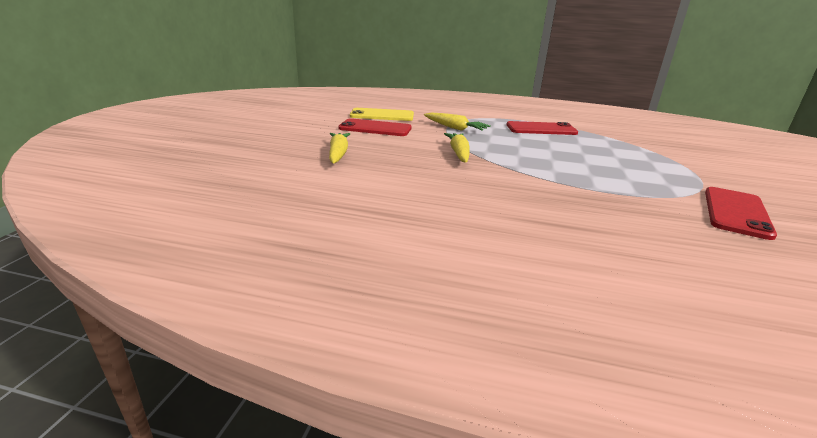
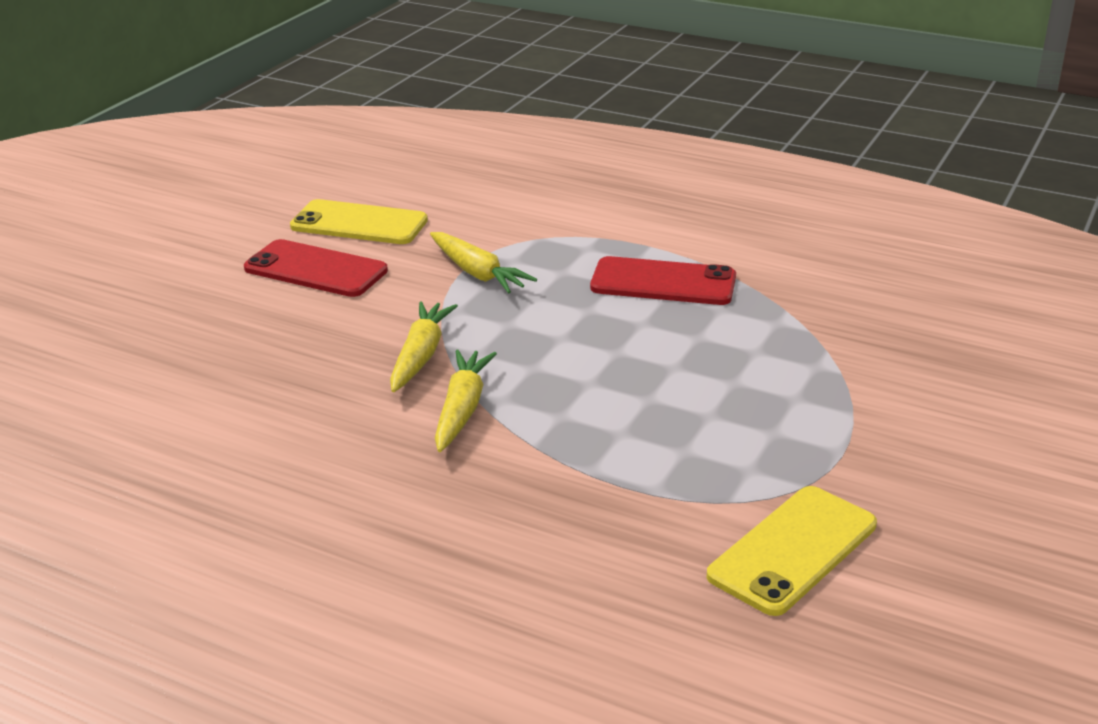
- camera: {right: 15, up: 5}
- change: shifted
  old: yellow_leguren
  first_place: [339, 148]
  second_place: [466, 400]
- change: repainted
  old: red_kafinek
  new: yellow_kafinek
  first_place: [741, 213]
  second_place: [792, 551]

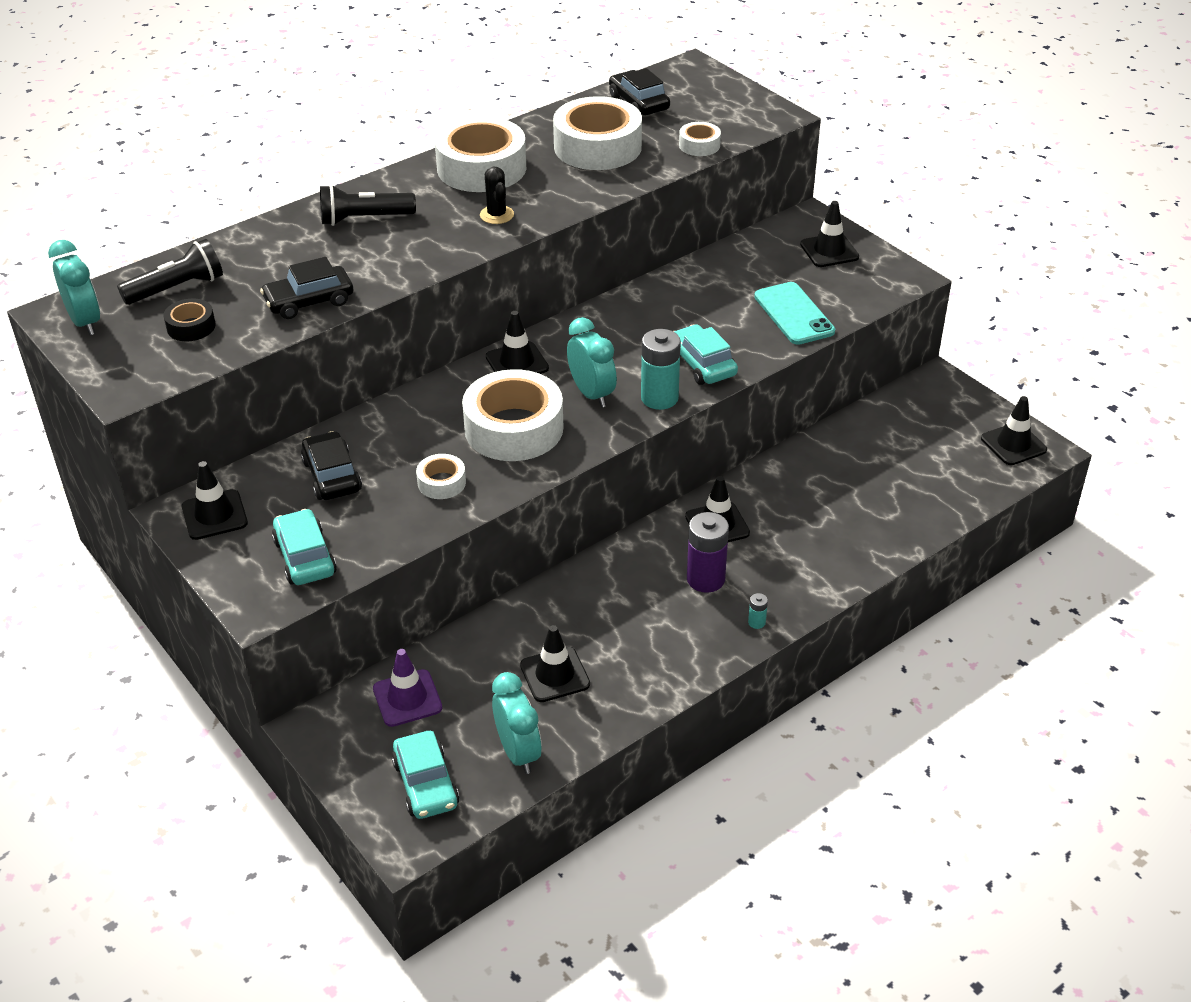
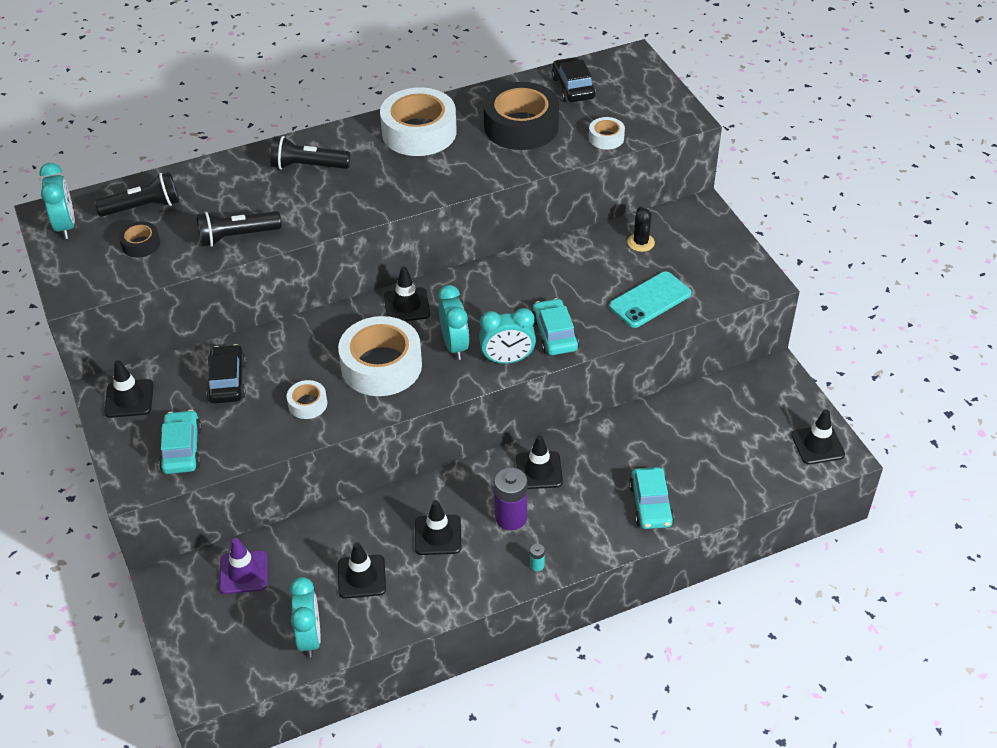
- camera: {right: 15, up: 5}
- change: swapped
  old: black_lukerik
  new: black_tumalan
  first_place: [306, 288]
  second_place: [239, 229]
- change: shifted
  old: turquoise_lukerik
  first_place: [425, 775]
  second_place: [651, 498]
- change: shifted
  old: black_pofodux
  first_place: [497, 195]
  second_place: [641, 229]
- change: repainted
  old: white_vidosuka
  new: black_vidosuka
  first_place: [597, 133]
  second_place: [521, 116]
- change: swapped
  old: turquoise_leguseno
  new: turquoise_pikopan
  first_place: [661, 369]
  second_place: [507, 336]
- change: rotated
  old: turquoise_kafinek
  first_place: [794, 313]
  second_place: [650, 300]
  degrees: 60
- change: shifted
  old: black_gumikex
  first_place: [829, 234]
  second_place: [438, 527]

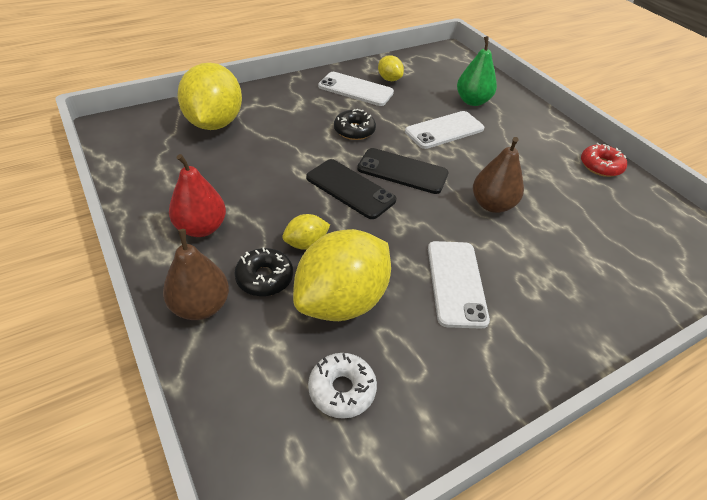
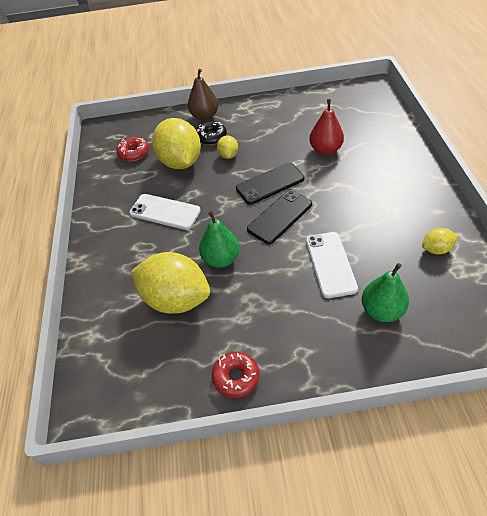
- camera: {right: 120, up: 5}
- change: shifted
  old: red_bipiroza
  first_place: [197, 195]
  second_place: [326, 127]
- change: shifted
  old: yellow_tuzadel
  first_place: [210, 96]
  second_place: [170, 283]
- change: repainted
  old: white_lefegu
  new: red_lefegu
  first_place: [342, 386]
  second_place: [133, 149]
- change: gone
  old: white_kafinek
  first_place: [356, 89]
- change: gone
  old: black_lefegu
  first_place: [355, 124]
- change: repainted
  old: brown_bipiroza
  new: green_bipiroza
  first_place: [498, 175]
  second_place: [219, 239]

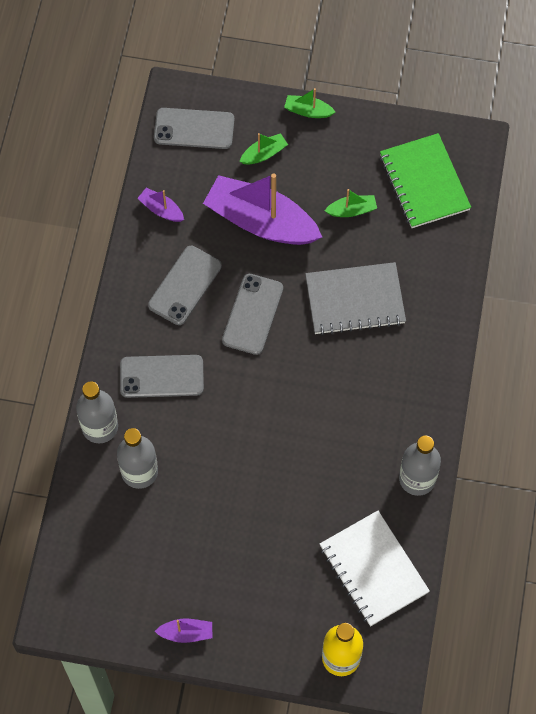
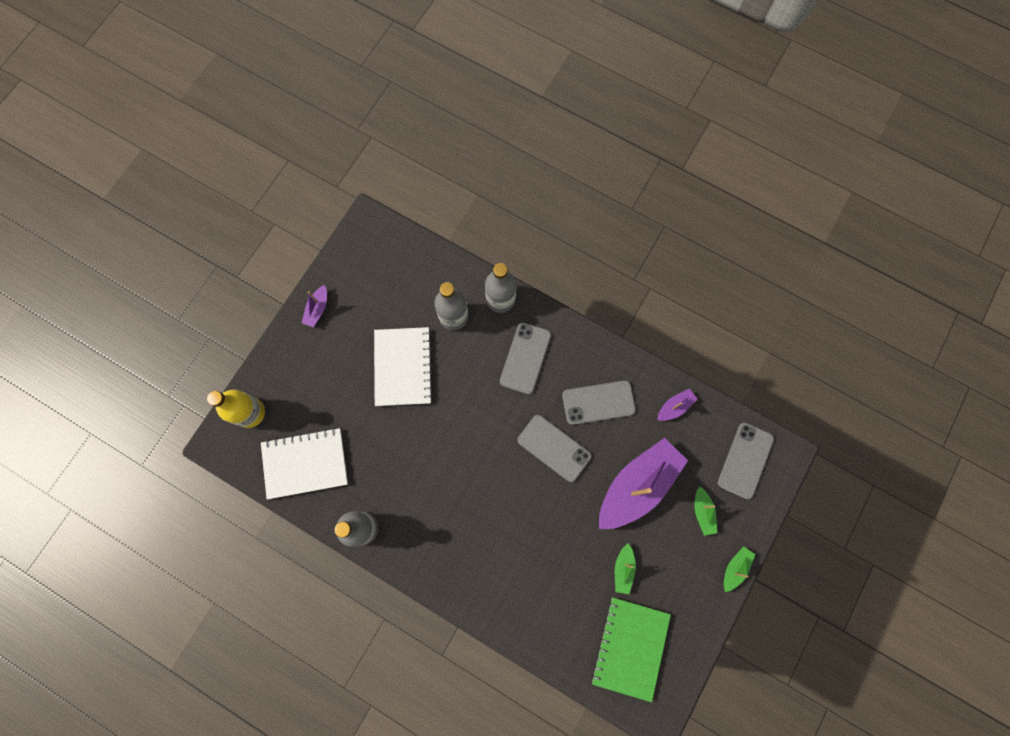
- camera: {right: 110, up: 10}
- change: rotated
  old: grey_kafinek
  first_place: [185, 285]
  second_place: [599, 402]
  degrees: -60
- change: gone
  old: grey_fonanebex
  first_place: [355, 298]
- change: rotated
  old: green_fonanebex
  first_place: [425, 180]
  second_place: [631, 649]
  degrees: -75
- change: new
  new: white_fonanebex
  second_place: [403, 366]

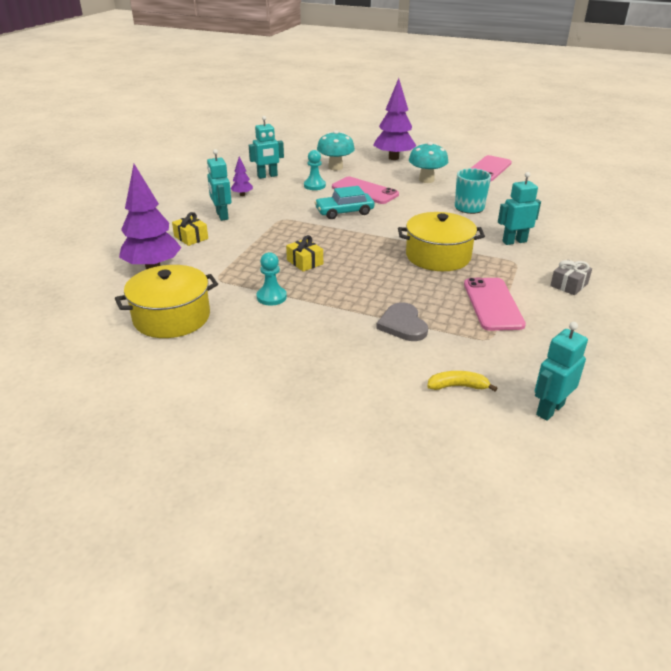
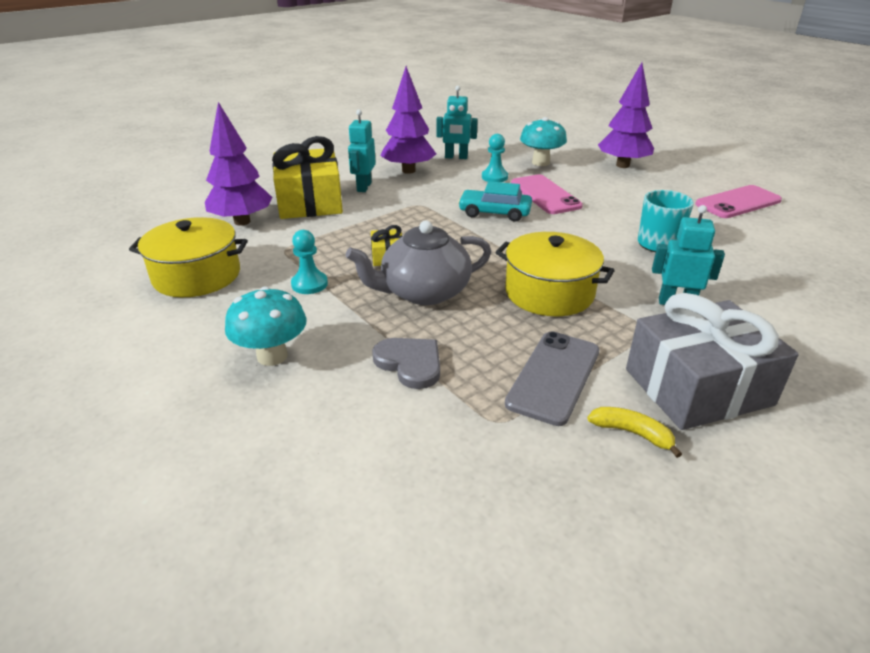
- camera: {right: 30, up: 0}
- change: scaled
  old: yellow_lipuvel
  first_place: [190, 229]
  second_place: [307, 177]
  factor: 2.29
- change: scaled
  old: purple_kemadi
  first_place: [242, 176]
  second_place: [408, 120]
  factor: 2.18
- change: rotated
  old: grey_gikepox
  first_place: [402, 321]
  second_place: [406, 363]
  degrees: 120
- change: shifted
  old: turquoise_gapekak
  first_place: [428, 162]
  second_place: [266, 326]
- change: shifted
  old: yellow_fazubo
  first_place: [462, 381]
  second_place: [634, 432]
- change: repainted
  old: pink_kafinek
  new: grey_kafinek
  first_place: [495, 304]
  second_place: [552, 378]
- change: gone
  old: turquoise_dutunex
  first_place: [561, 371]
- change: scaled
  old: grey_lipuvel
  first_place: [571, 277]
  second_place: [712, 361]
  factor: 2.29
- change: new
  new: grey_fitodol
  second_place: [418, 262]

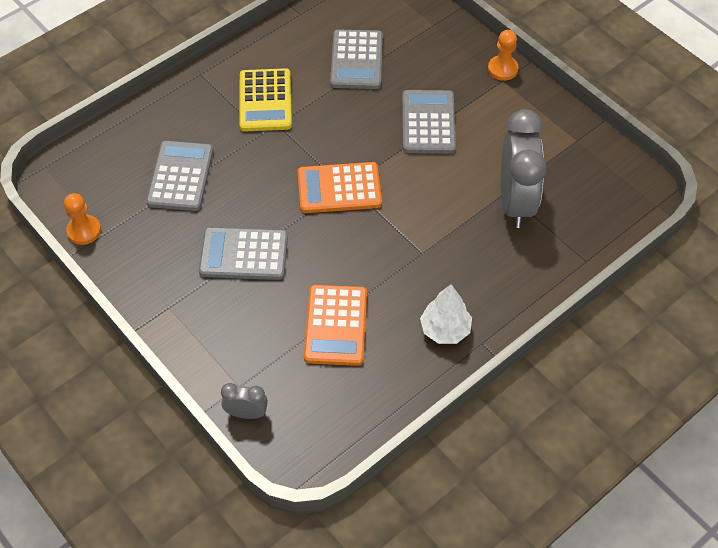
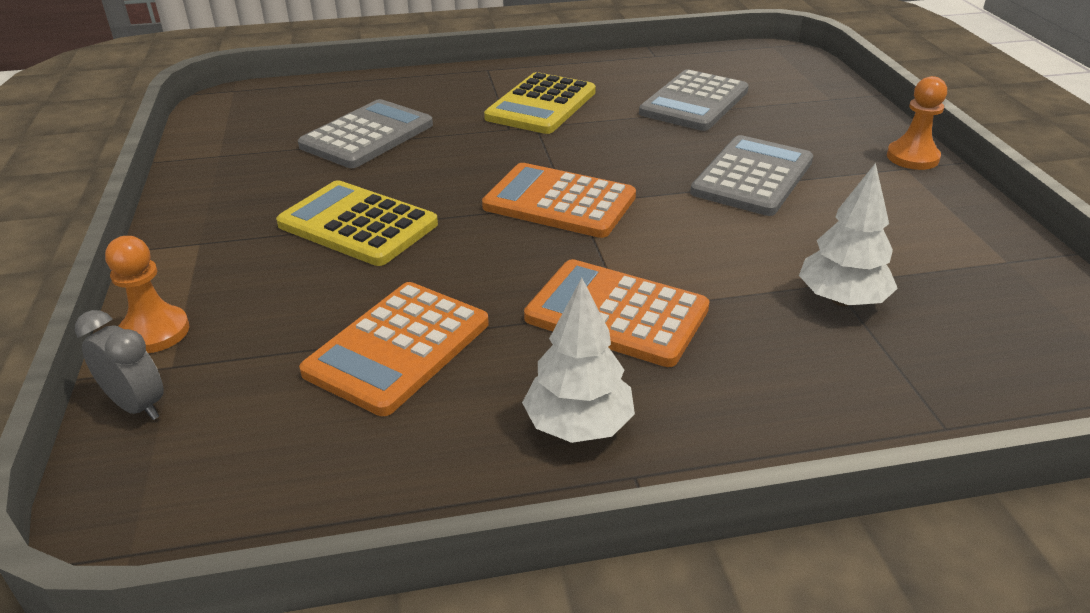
- camera: {right: 30, up: -20}
- change: shifted
  old: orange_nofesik
  first_place: [82, 219]
  second_place: [147, 294]
- change: repainted
  old: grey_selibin
  new: yellow_selibin
  first_place: [243, 253]
  second_place: [357, 223]
- change: swapped
  old: grey_pikopan
  new: white_kemadi
  first_place: [524, 168]
  second_place: [848, 234]
- change: new
  new: orange_selibin
  second_place: [617, 313]

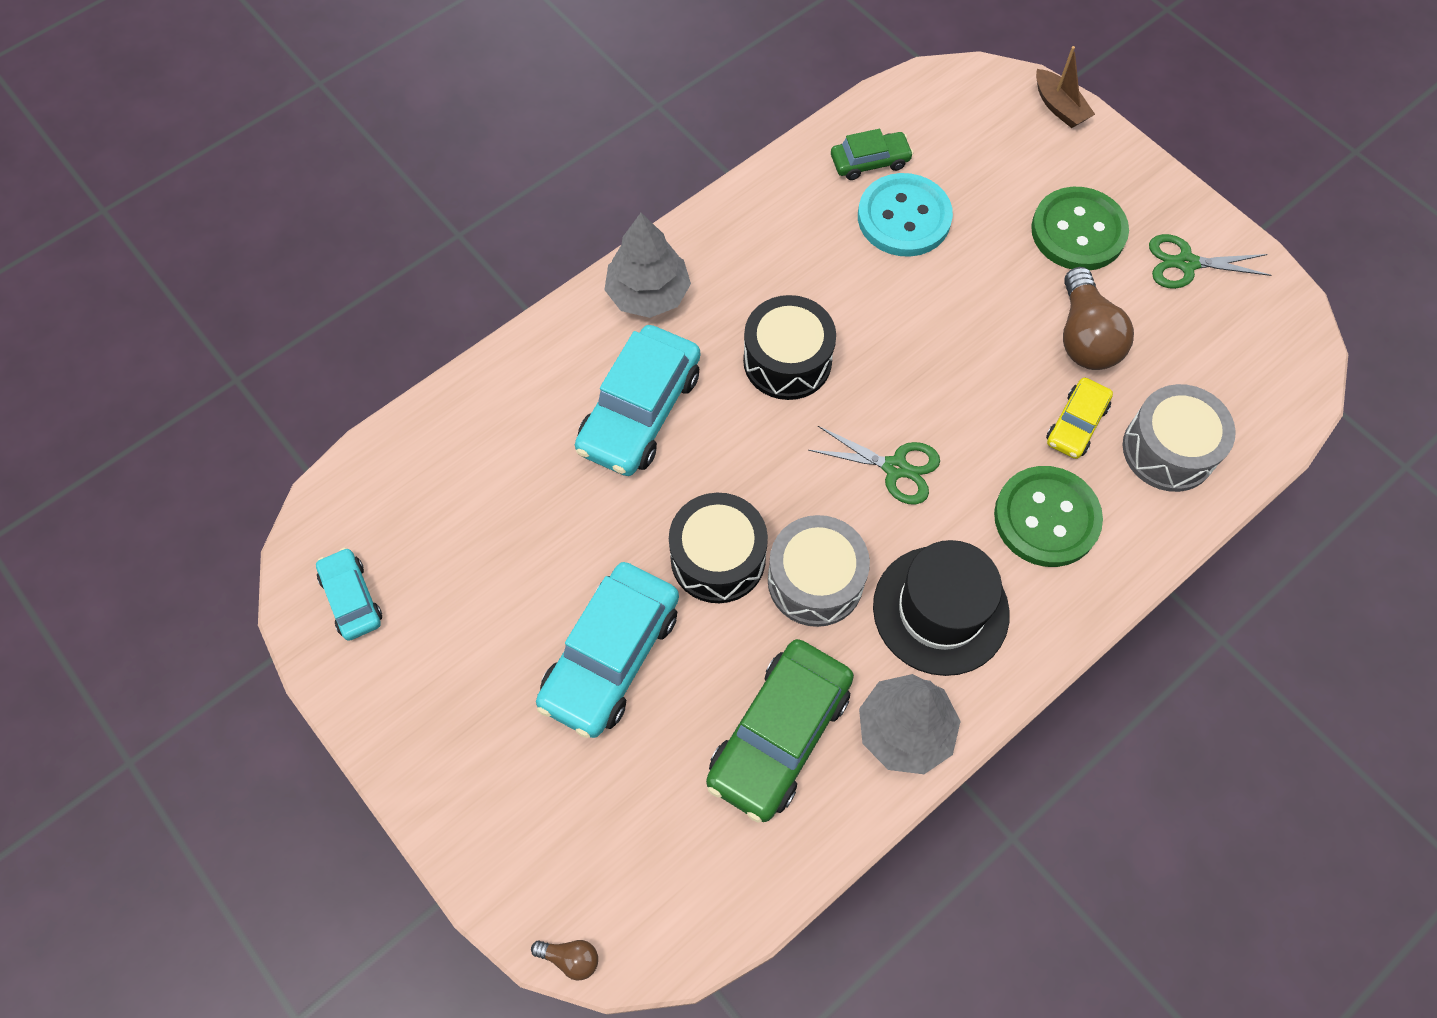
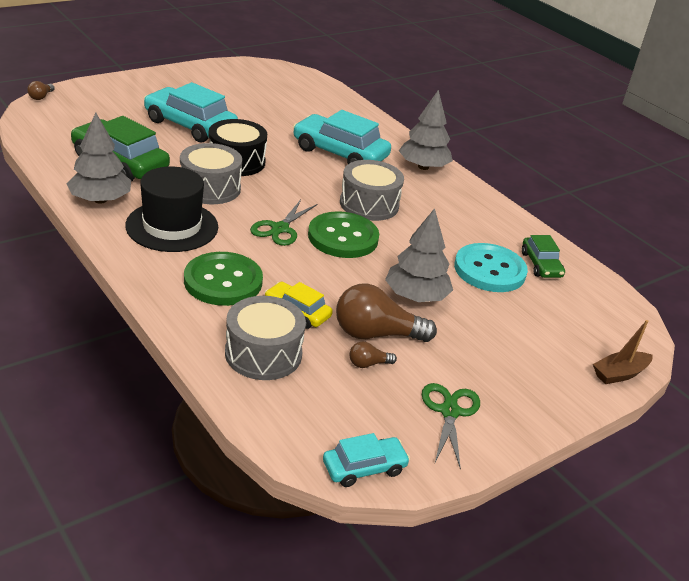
- camera: {right: 90, up: -30}
- change: shifted
  old: turquoise_lukerik
  first_place: [349, 594]
  second_place: [366, 460]
- change: repainted
  old: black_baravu
  new: grey_baravu
  first_place: [789, 347]
  second_place: [372, 190]
- change: shifted
  old: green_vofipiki
  first_place: [1080, 228]
  second_place: [343, 234]
- change: new
  new: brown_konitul
  second_place: [373, 354]
- change: new
  new: grey_kemadi
  second_place: [419, 255]

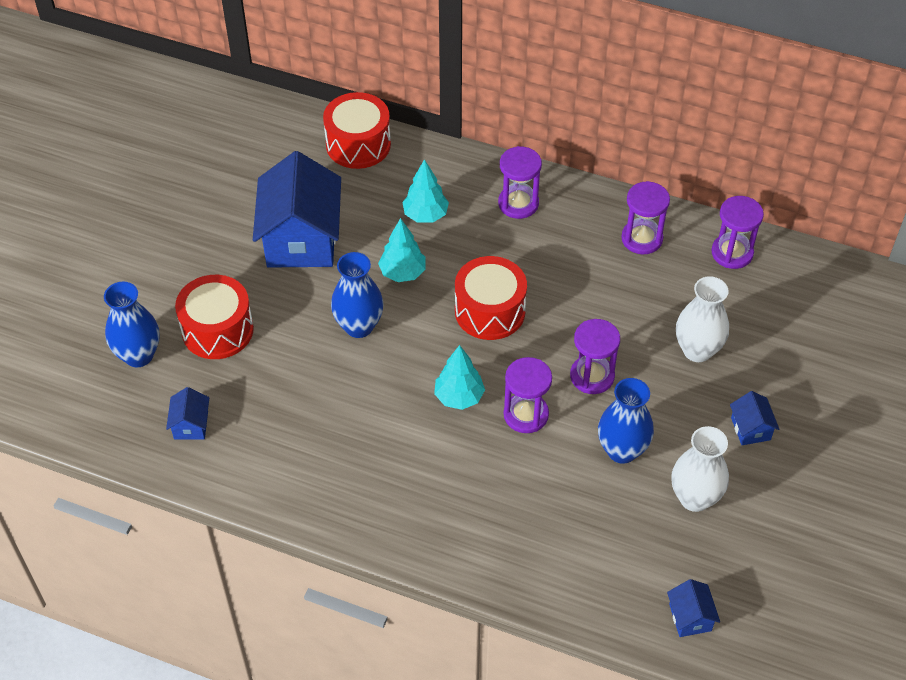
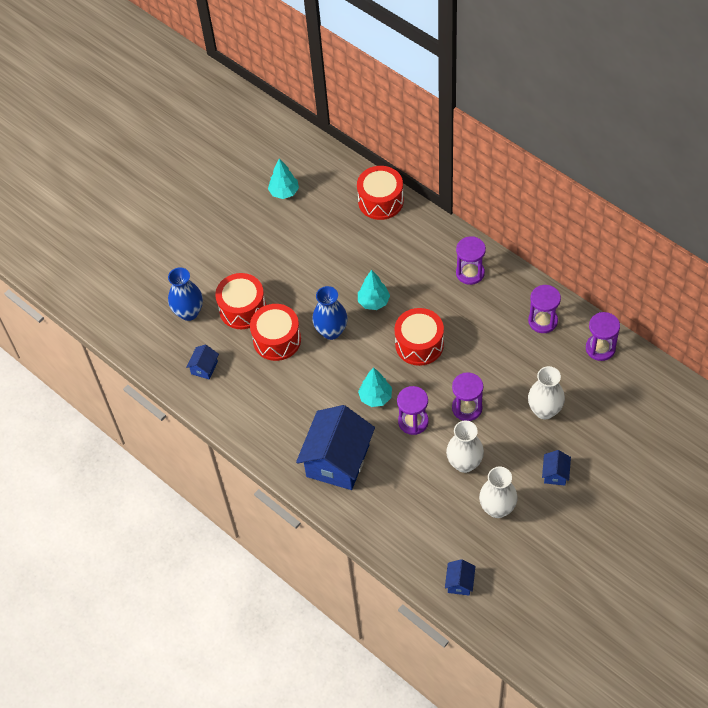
- camera: {right: 25, up: 5}
- change: shifted
  old: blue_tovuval
  first_place: [297, 209]
  second_place: [335, 447]
- change: shifted
  old: turquoise_kemadi
  first_place: [425, 191]
  second_place: [283, 178]
- change: repainted
  old: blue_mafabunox
  new: white_mafabunox
  first_place: [626, 421]
  second_place: [465, 446]
- change: new
  new: red_baravu
  second_place: [275, 332]

